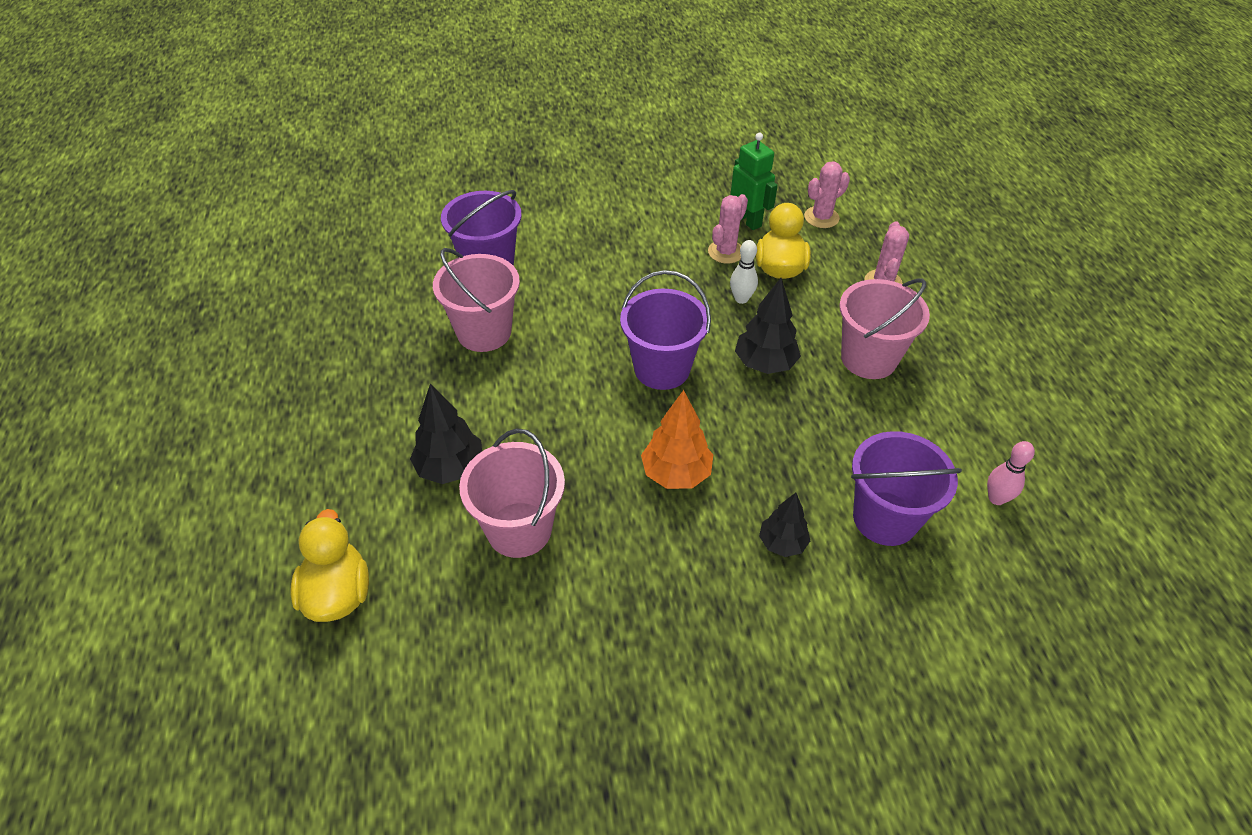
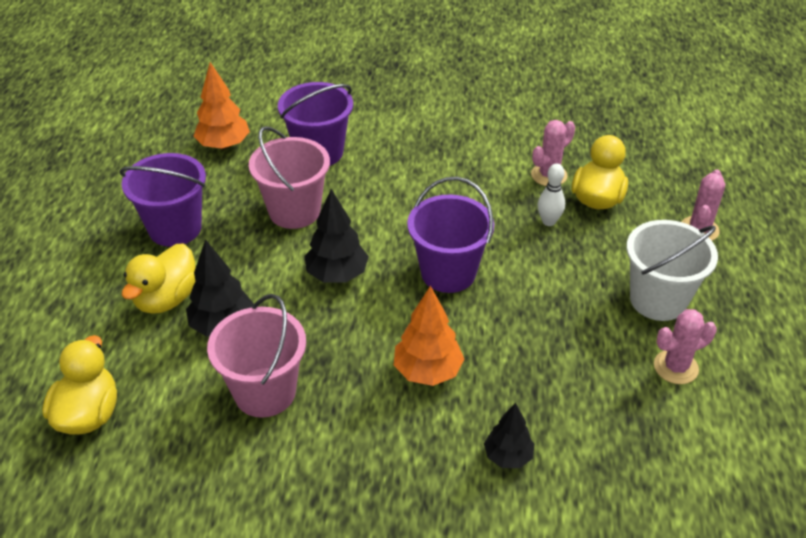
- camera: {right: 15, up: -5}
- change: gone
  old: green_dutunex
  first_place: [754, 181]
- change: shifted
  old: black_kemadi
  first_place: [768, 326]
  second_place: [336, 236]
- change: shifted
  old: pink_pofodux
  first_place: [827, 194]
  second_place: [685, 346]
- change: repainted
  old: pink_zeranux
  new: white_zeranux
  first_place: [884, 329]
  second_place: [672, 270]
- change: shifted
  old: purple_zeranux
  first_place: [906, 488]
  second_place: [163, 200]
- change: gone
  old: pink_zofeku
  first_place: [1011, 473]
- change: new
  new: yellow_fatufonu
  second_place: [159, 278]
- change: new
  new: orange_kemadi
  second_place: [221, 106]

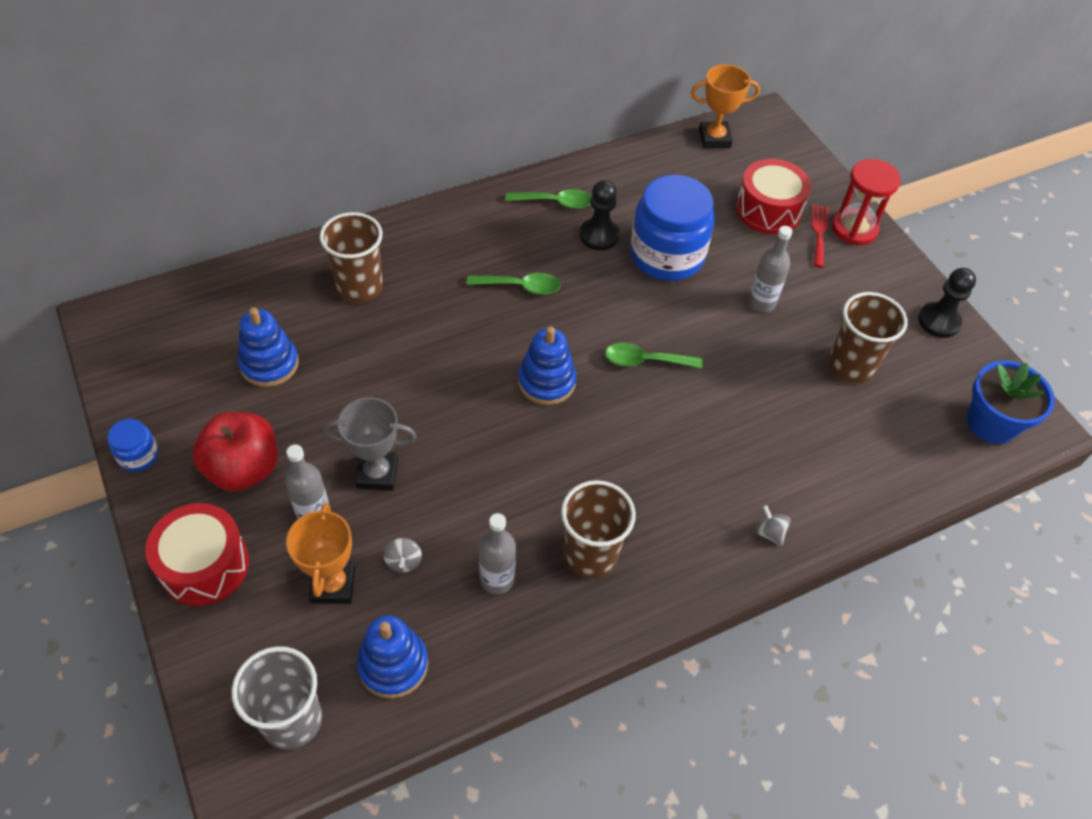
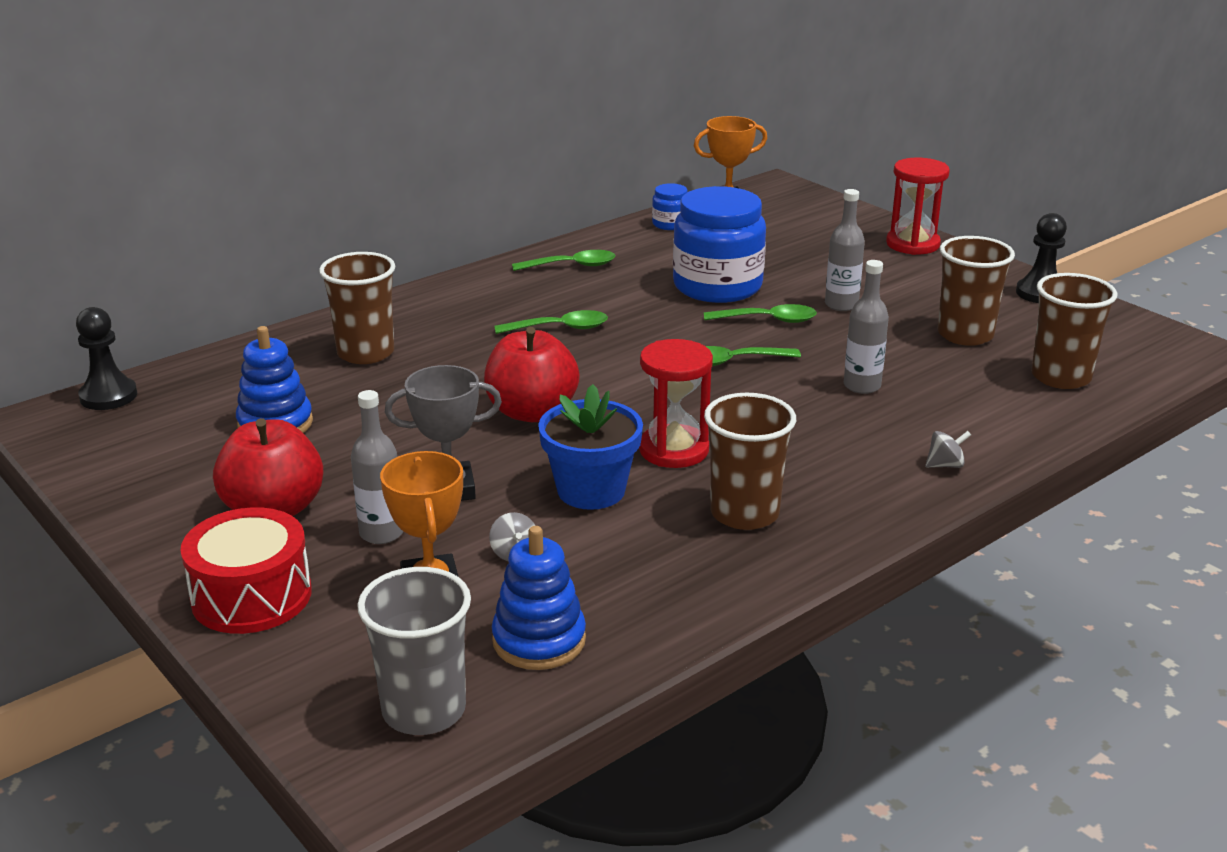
- camera: {right: -10, up: -25}
- change: shifted
  old: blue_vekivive
  first_place: [133, 445]
  second_place: [669, 206]
- change: shifted
  old: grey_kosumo
  first_place: [497, 553]
  second_place: [866, 327]
- change: gone
  old: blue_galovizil
  first_place: [547, 366]
- change: shifted
  old: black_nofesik
  first_place: [600, 215]
  second_place: [106, 358]
- change: gone
  old: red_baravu
  first_place: [773, 196]
- change: rotated
  old: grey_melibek
  first_place: [773, 525]
  second_place: [948, 449]
  degrees: 120
- change: gone
  old: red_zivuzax
  first_place: [819, 236]
- change: shifted
  old: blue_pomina
  first_place: [1011, 402]
  second_place: [590, 447]
- change: new
  new: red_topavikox
  second_place: [532, 374]
- change: new
  new: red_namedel
  second_place: [676, 403]
- change: new
  new: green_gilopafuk
  second_place: [760, 313]
- change: new
  new: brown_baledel
  second_place: [1074, 331]

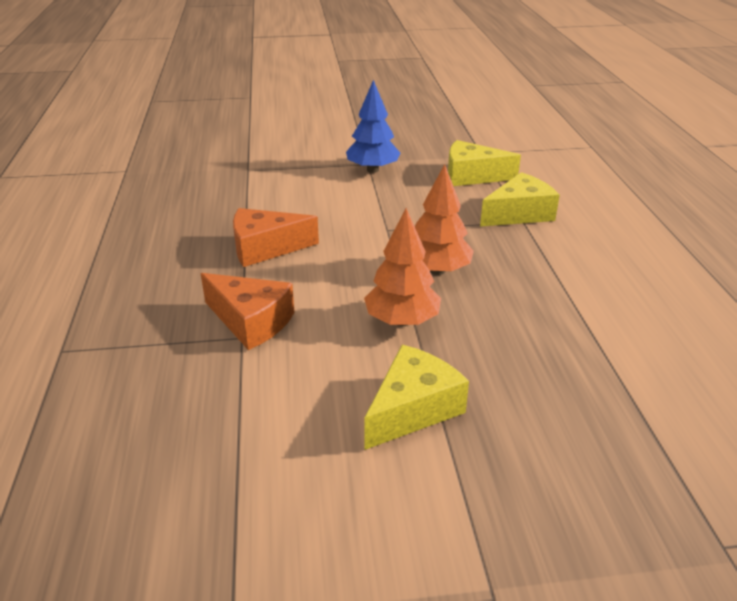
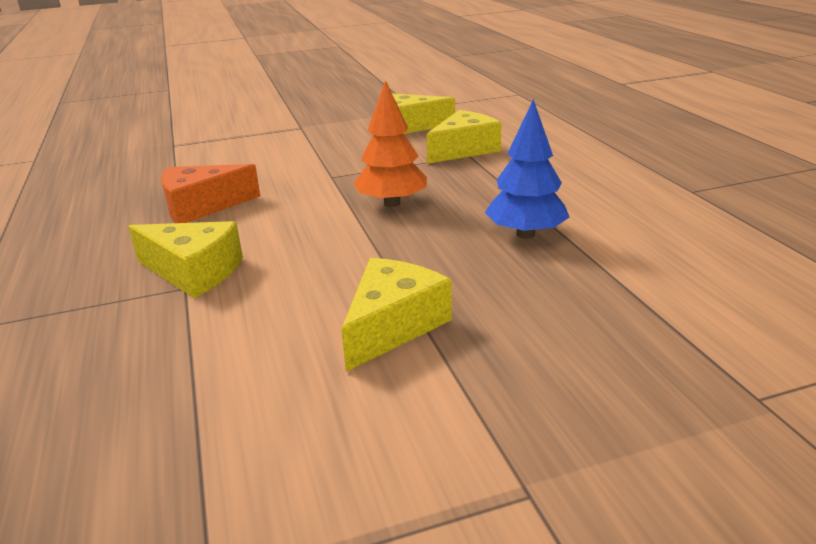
- camera: {right: -10, up: -5}
- change: repainted
  old: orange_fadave
  new: yellow_fadave
  first_place: [248, 311]
  second_place: [185, 259]
- change: shifted
  old: blue_kemadi
  first_place: [373, 126]
  second_place: [527, 169]
- change: gone
  old: orange_kemadi
  first_place: [402, 267]

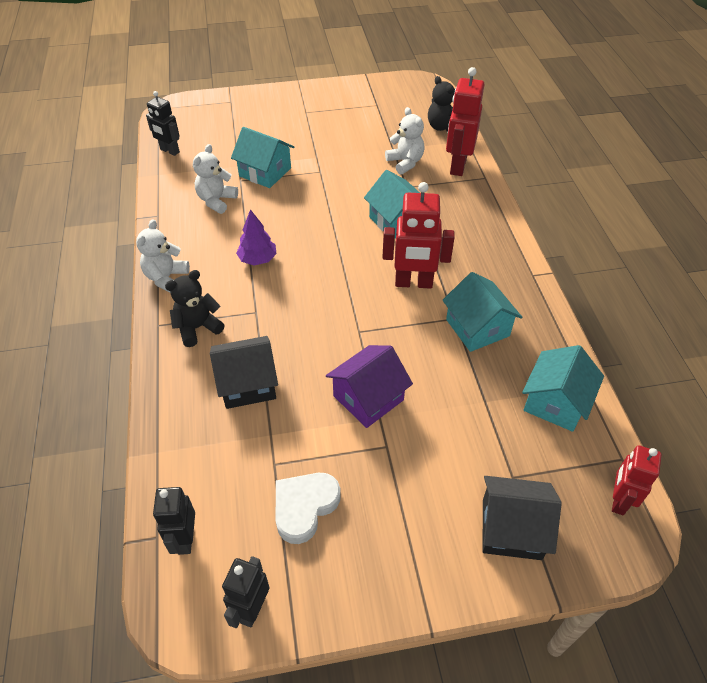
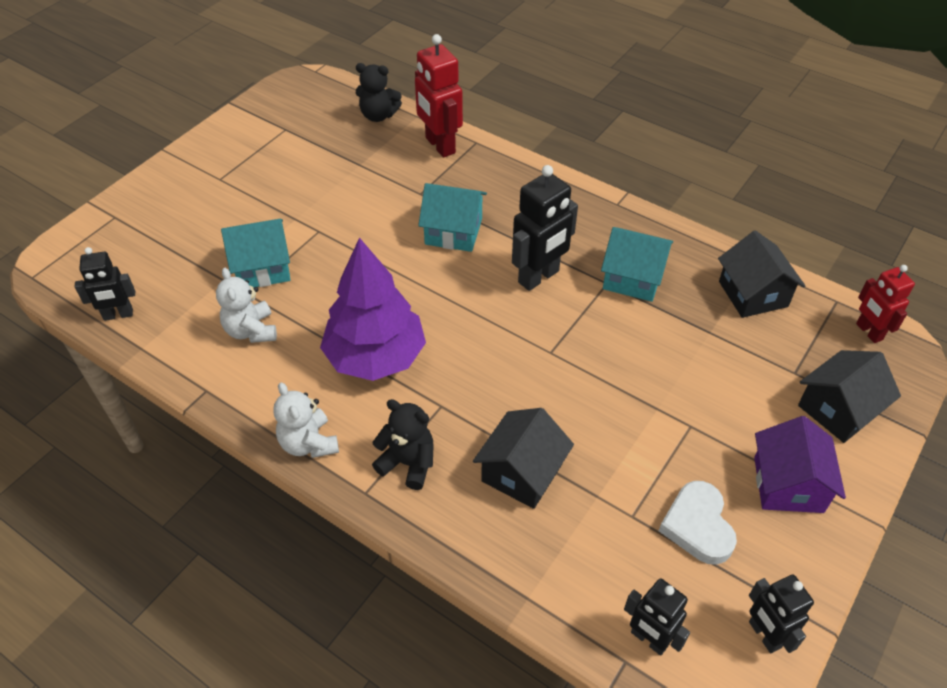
- camera: {right: -45, up: 0}
- change: rotated
  old: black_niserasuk
  first_place: [195, 308]
  second_place: [403, 444]
  degrees: 105
- change: scaled
  old: purple_kemadi
  first_place: [256, 237]
  second_place: [373, 309]
  factor: 2.01
- change: shifted
  old: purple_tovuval
  first_place: [369, 386]
  second_place: [800, 464]
- change: repainted
  old: red_dutunex
  new: black_dutunex
  first_place: [418, 235]
  second_place: [545, 228]
- change: gone
  old: white_niserasuk
  first_place: [405, 140]
- change: repainted
  old: turquoise_tovuval
  new: black_tovuval
  first_place: [563, 388]
  second_place: [761, 274]

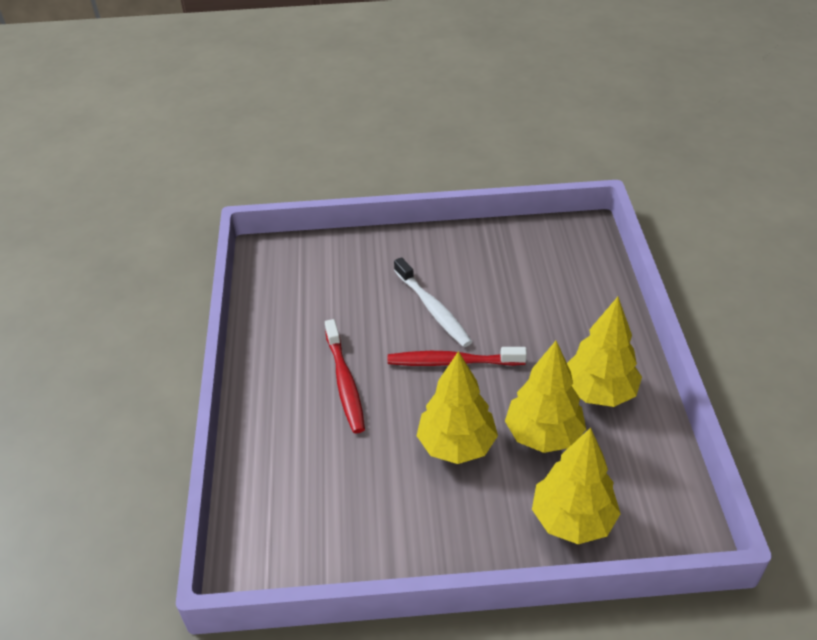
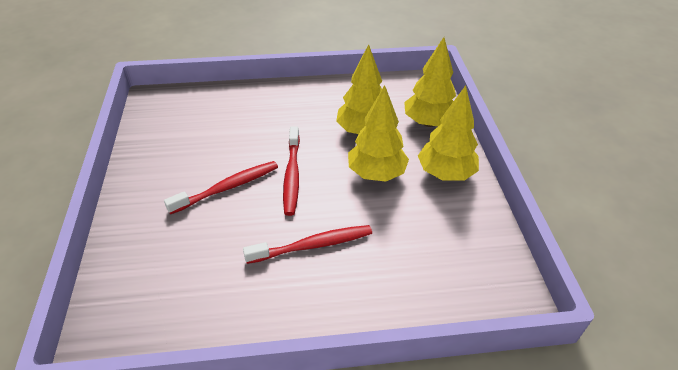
- camera: {right: -95, up: 0}
- change: repainted
  old: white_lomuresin
  new: red_lomuresin
  first_place: [433, 302]
  second_place: [221, 188]
- change: shifted
  old: yellow_kemadi
  first_place: [604, 352]
  second_place: [448, 133]

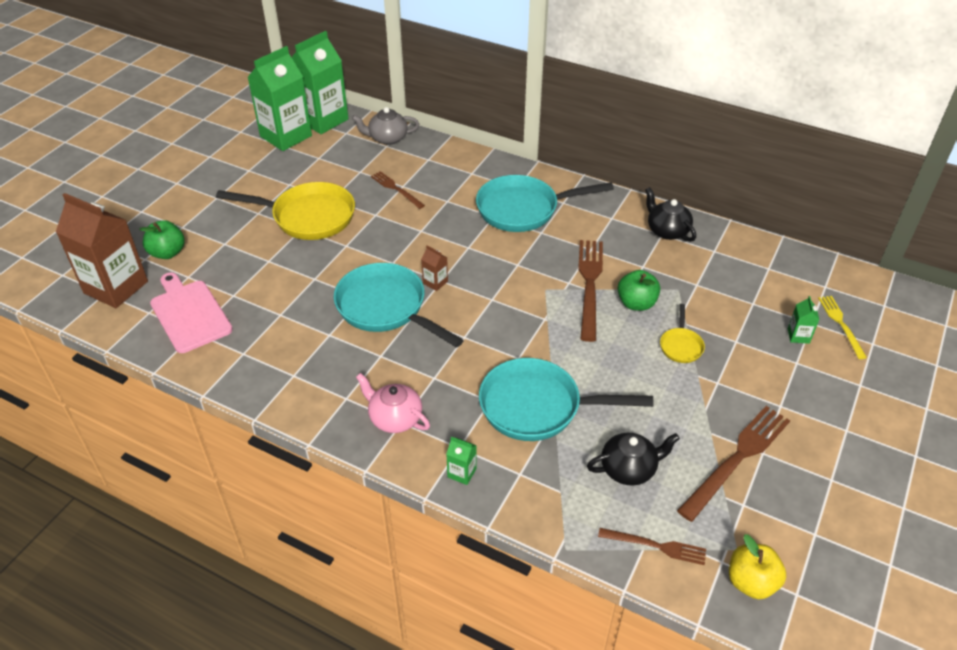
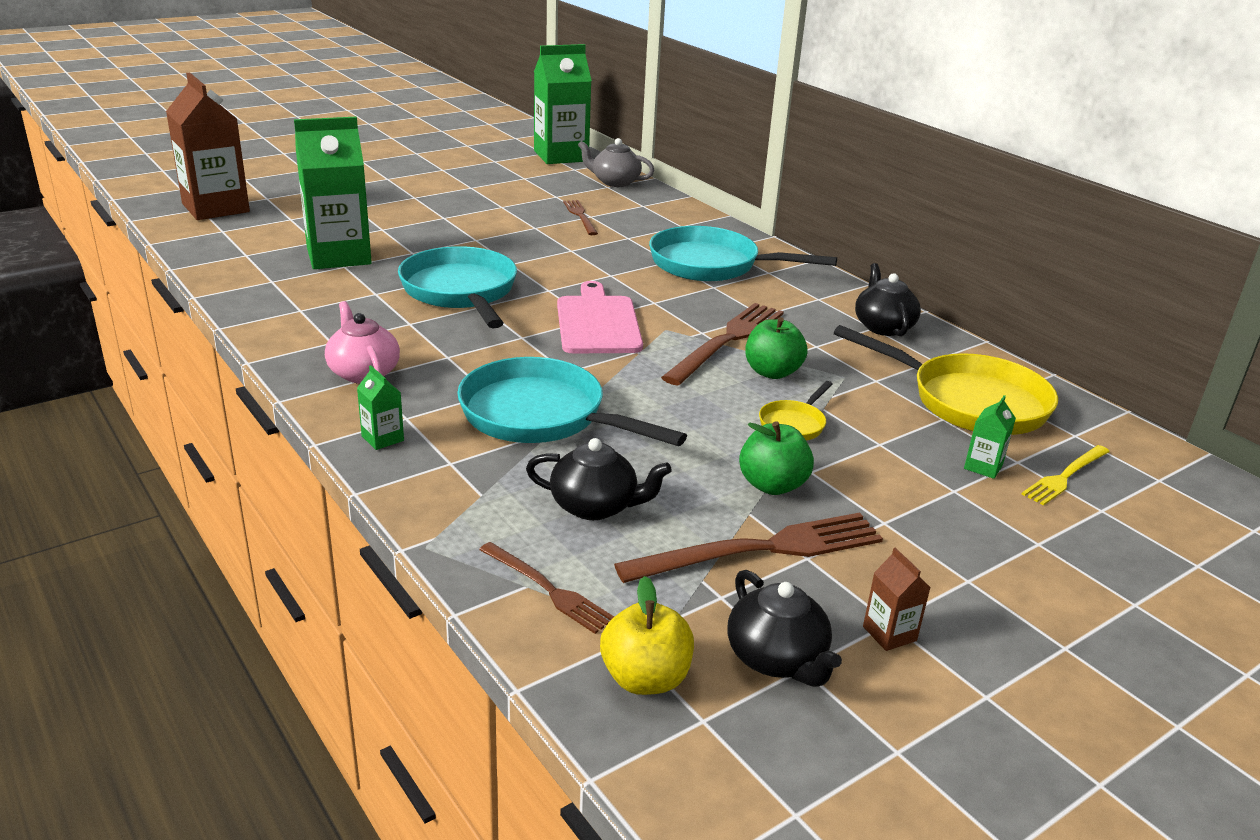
- camera: {right: 25, up: -15}
- change: shifted
  old: green_topavikox
  first_place: [162, 239]
  second_place: [776, 458]
- change: shifted
  old: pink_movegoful
  first_place: [191, 313]
  second_place: [600, 317]
- change: shifted
  old: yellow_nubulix
  first_place: [285, 211]
  second_place: [946, 380]
- change: shifted
  old: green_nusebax
  first_place: [279, 98]
  second_place: [333, 193]
- change: shifted
  old: brown_nusebax
  first_place: [434, 268]
  second_place: [897, 599]
- change: rotated
  old: yellow_zivuzax
  first_place: [842, 327]
  second_place: [1066, 475]
  degrees: -150
- change: new
  new: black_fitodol
  second_place: [784, 628]

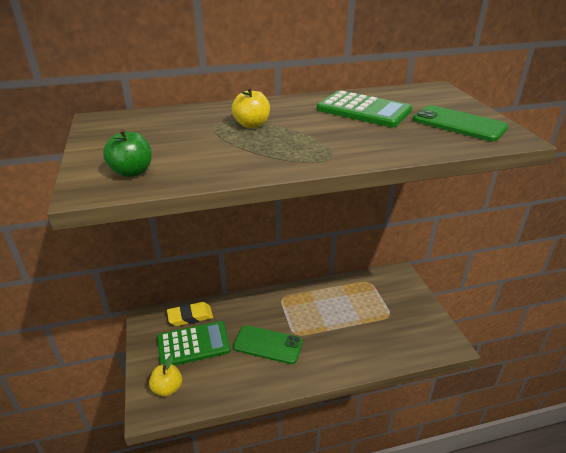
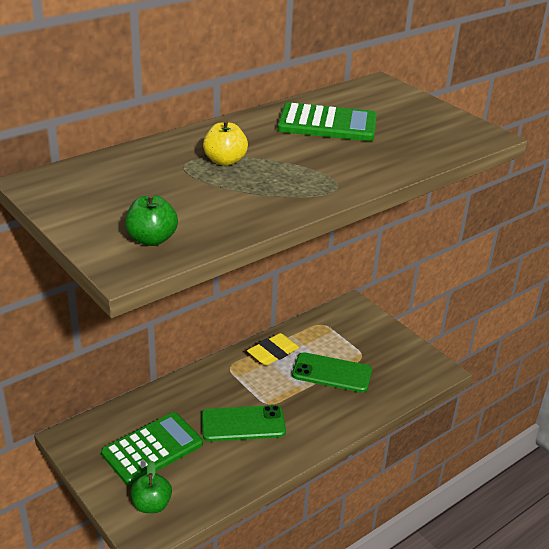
- camera: {right: -25, up: 0}
- change: repainted
  old: yellow_topavikox
  new: green_topavikox
  first_place: [165, 376]
  second_place: [151, 487]
- change: shifted
  old: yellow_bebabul
  first_place: [190, 314]
  second_place: [273, 349]
- change: shifted
  old: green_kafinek
  first_place: [460, 123]
  second_place: [332, 372]

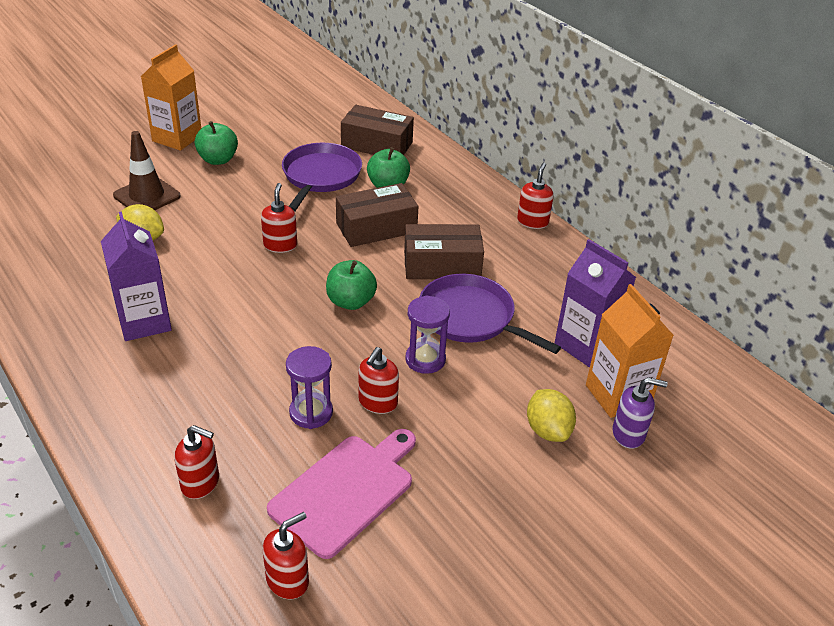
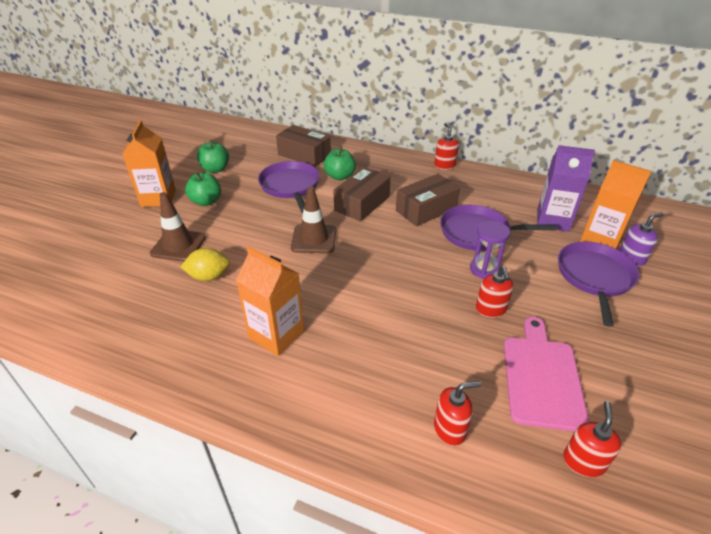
- camera: {right: -30, up: 0}
- change: repainted
  old: purple_nusebax
  new: orange_nusebax
  first_place: [136, 276]
  second_place: [270, 301]
- change: swapped
  old: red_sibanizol
  new: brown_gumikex
  first_place: [279, 218]
  second_place: [313, 219]
- change: gone
  old: purple_namedel
  first_place: [309, 387]
- change: shifted
  old: green_topavikox
  first_place: [351, 285]
  second_place: [213, 156]
- change: rotated
  old: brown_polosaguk
  first_place: [377, 130]
  second_place: [303, 146]
  degrees: 45
- change: swapped
  old: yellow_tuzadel
  new: purple_nubulix
  first_place: [551, 415]
  second_place: [598, 284]

